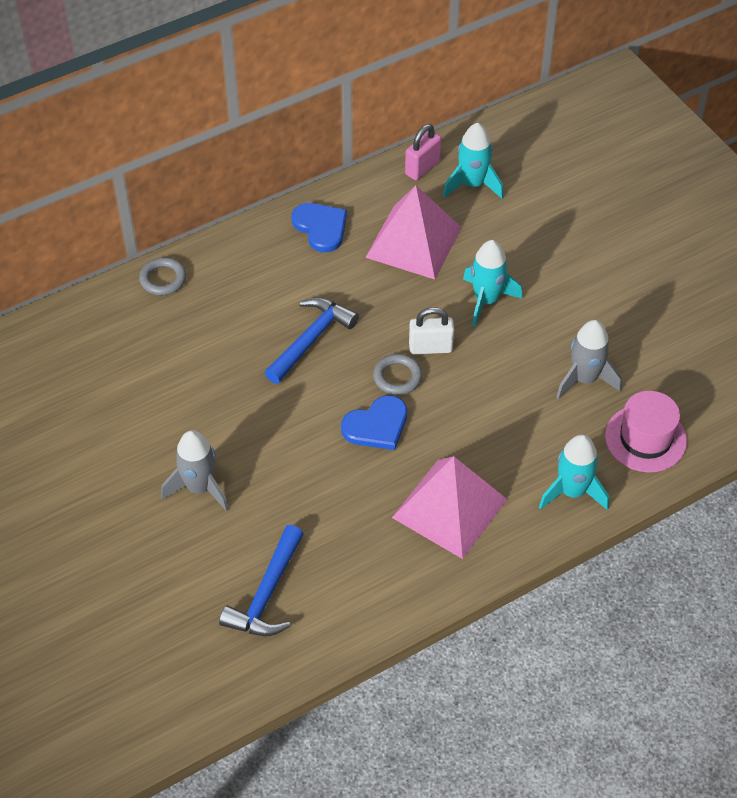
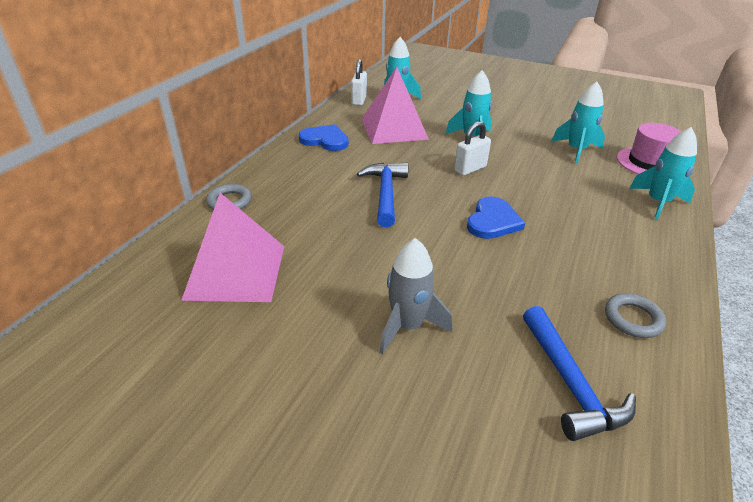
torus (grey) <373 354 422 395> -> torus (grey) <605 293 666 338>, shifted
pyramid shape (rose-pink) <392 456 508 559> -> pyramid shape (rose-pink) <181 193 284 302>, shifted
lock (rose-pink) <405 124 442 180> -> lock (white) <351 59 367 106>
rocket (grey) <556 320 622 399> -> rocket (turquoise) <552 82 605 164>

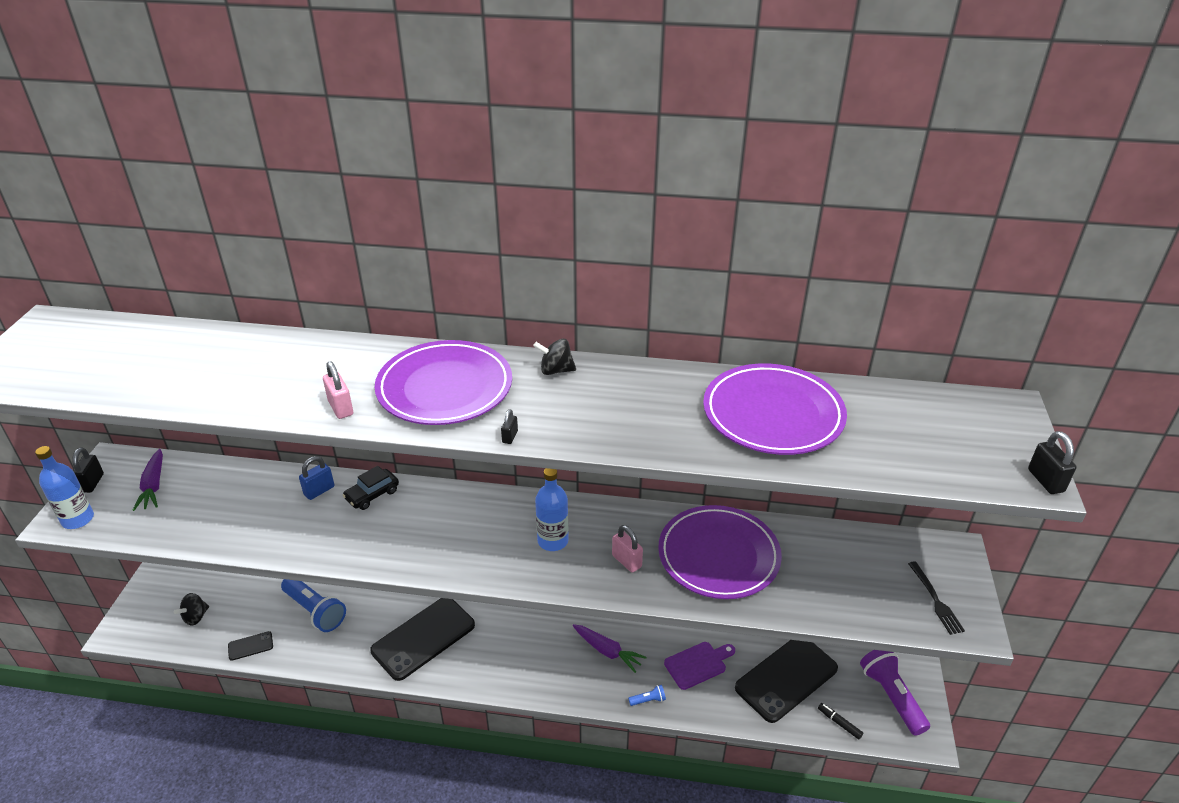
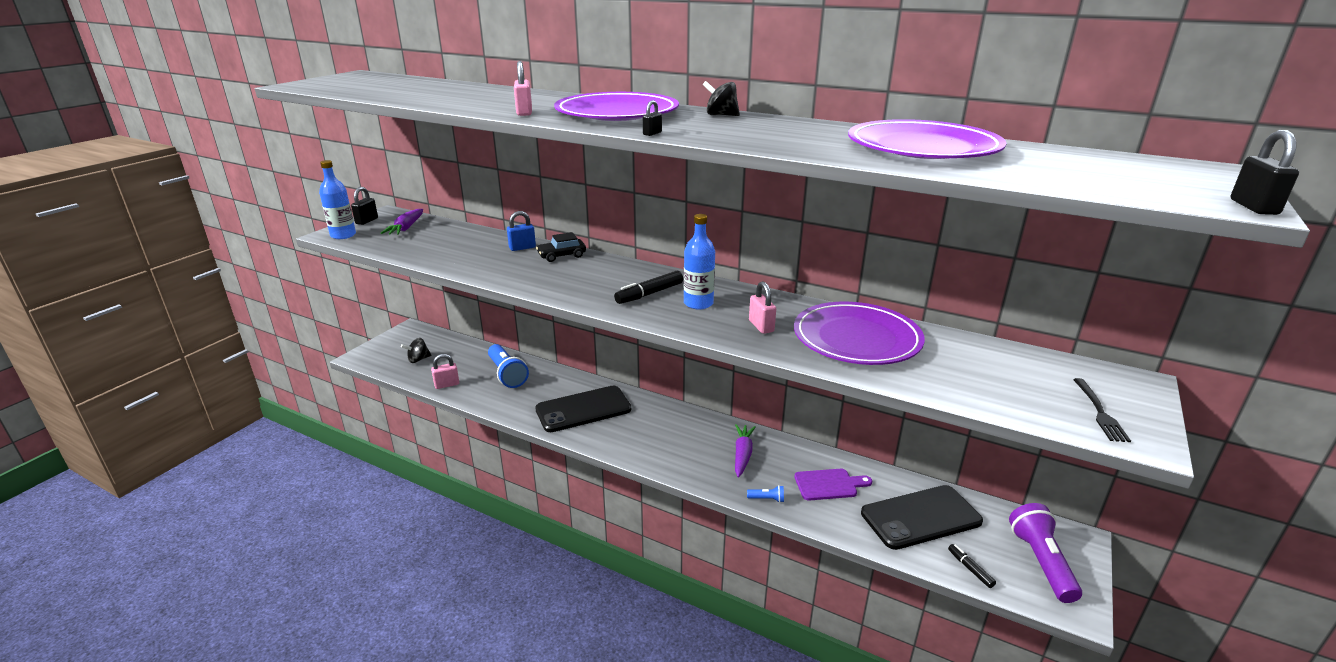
none -> marker pen (jet-black) <614 271 683 304>
phone (jet-black) <228 631 273 661> -> lock (rose-pink) <431 354 459 389>
root vegetable (purple) <573 624 647 673> -> root vegetable (purple) <735 424 756 477>, 135 degrees counterclockwise

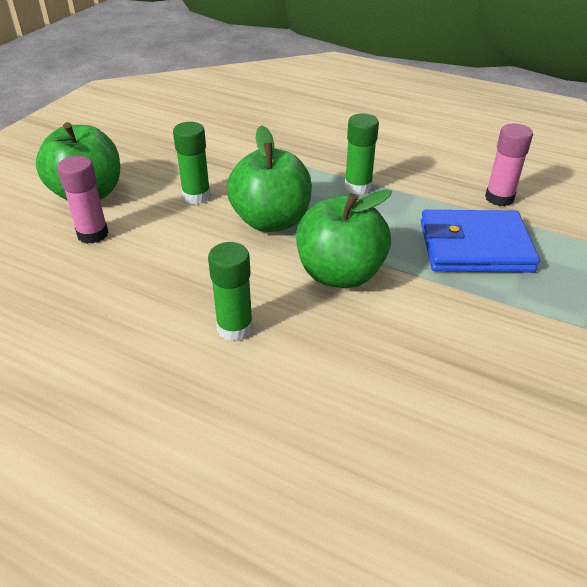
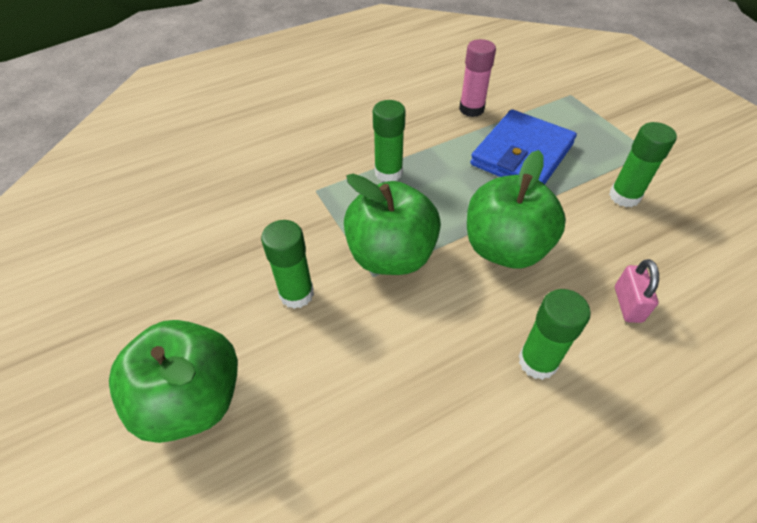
stick of glue (rose-pink) <57 156 109 244> -> none
none -> stick of glue (leaf-green) <609 122 677 207>
none -> lock (rose-pink) <615 259 659 323>

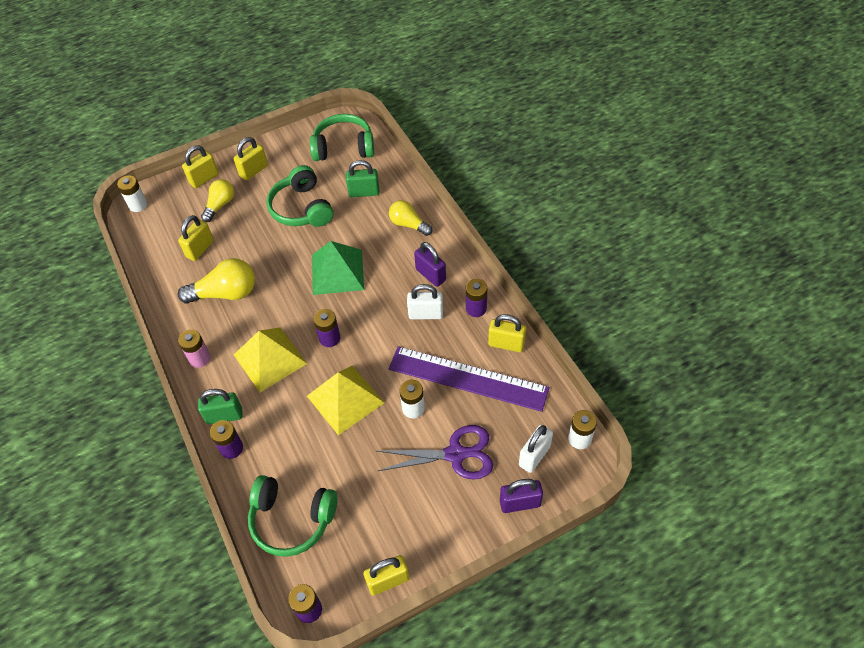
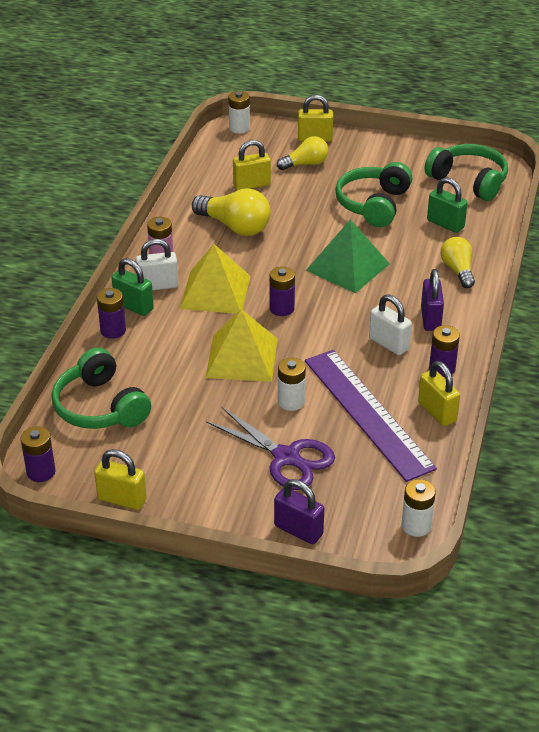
lock (golden) <234 137 268 181> -> none
lock (white) <519 425 553 473> -> lock (white) <136 239 179 290>, shifted

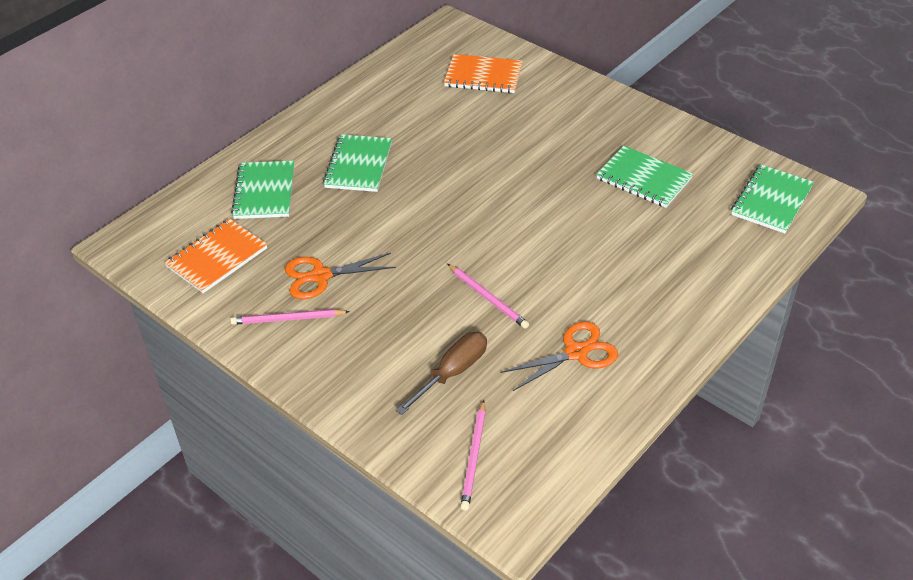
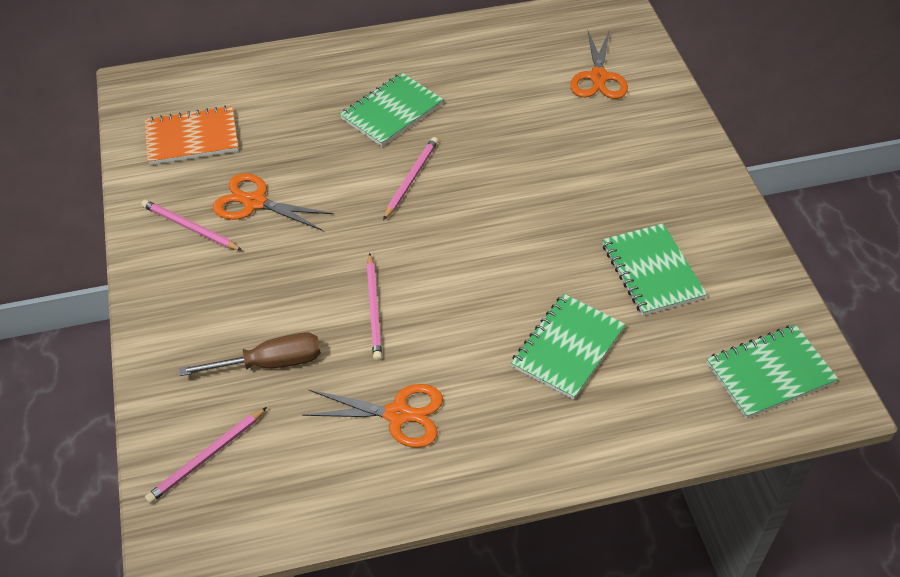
none -> pencil (rose-pink) <383 137 438 220>
exercise book (leaf-green) <231 161 294 219> -> exercise book (leaf-green) <511 294 626 400>, shifted
exercise book (orange-coloured) <444 54 523 93> -> shears (orange-coloured) <570 29 628 99>

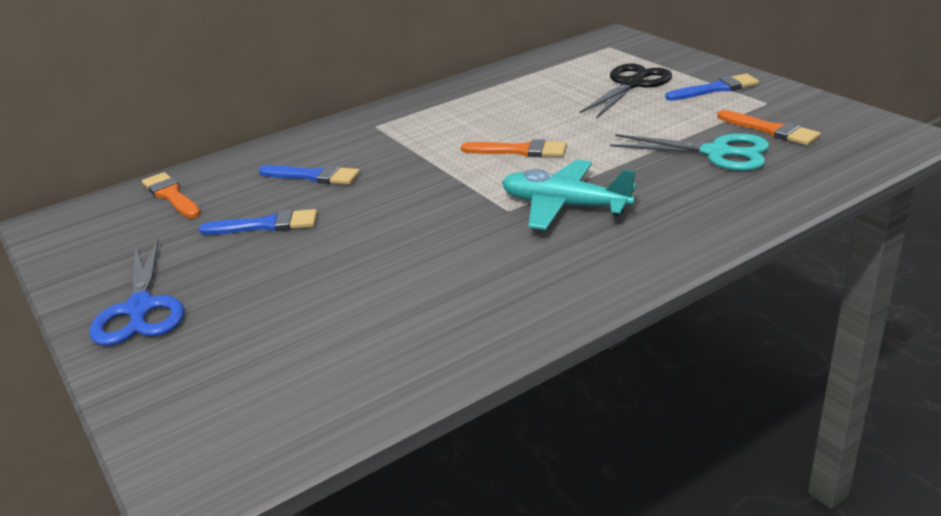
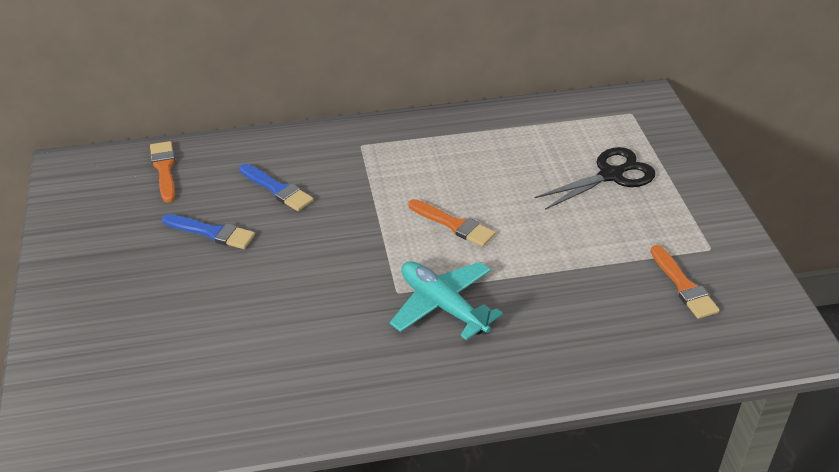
shears (blue) <90 239 184 346> -> none
shears (turquoise) <610 133 770 171> -> none
paint brush (blue) <665 73 759 101> -> none

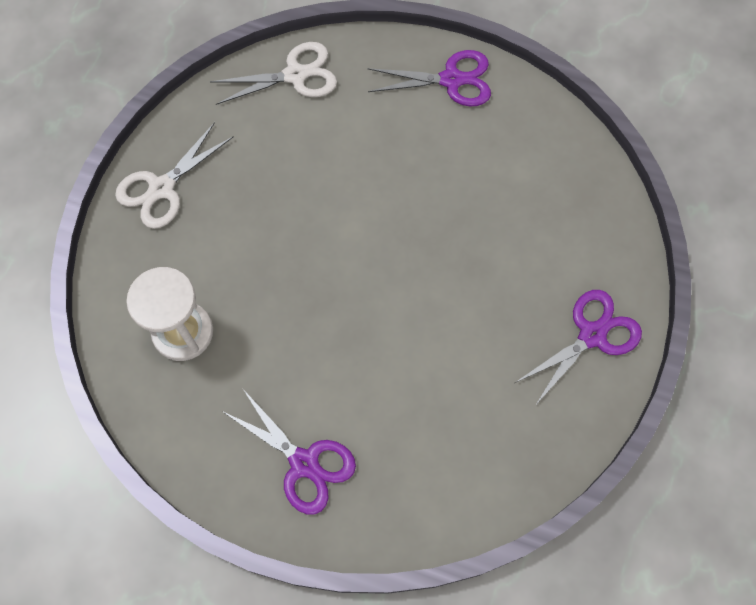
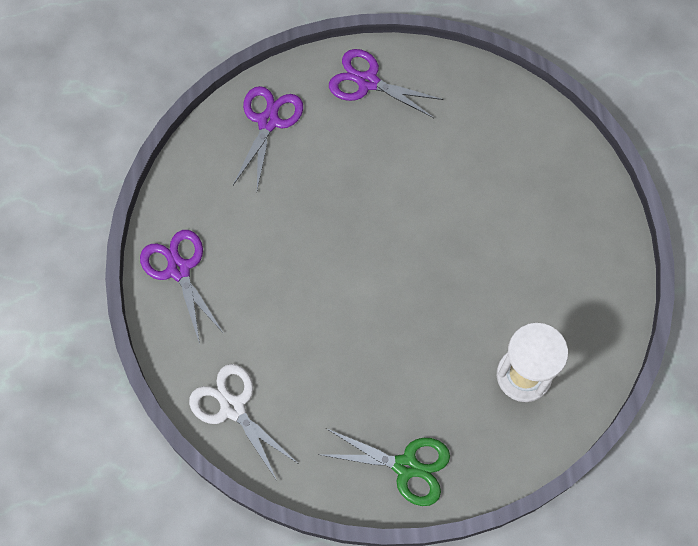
shears (purple) <222 389 356 515> -> shears (purple) <233 86 303 190>, shifted
shears (white) <115 122 234 229> -> shears (leaf-green) <322 429 450 506>

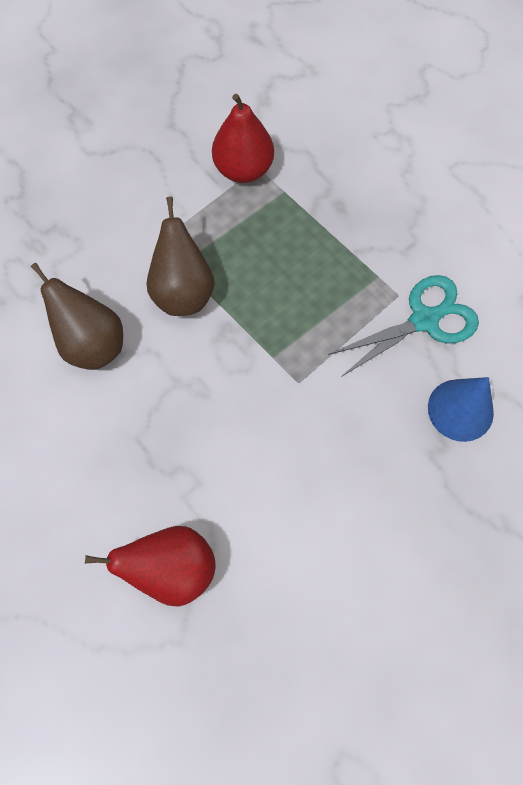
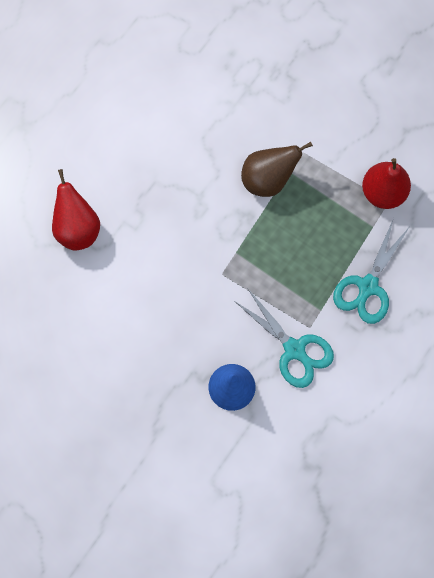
pear (russet) <31 263 123 370> -> none
none -> shears (turquoise) <333 218 409 324>

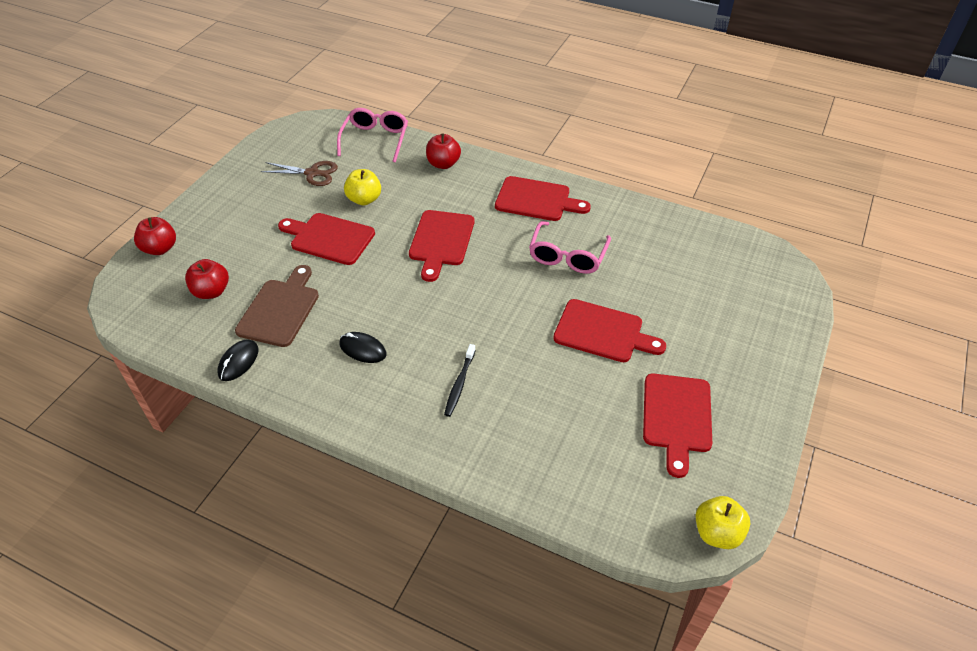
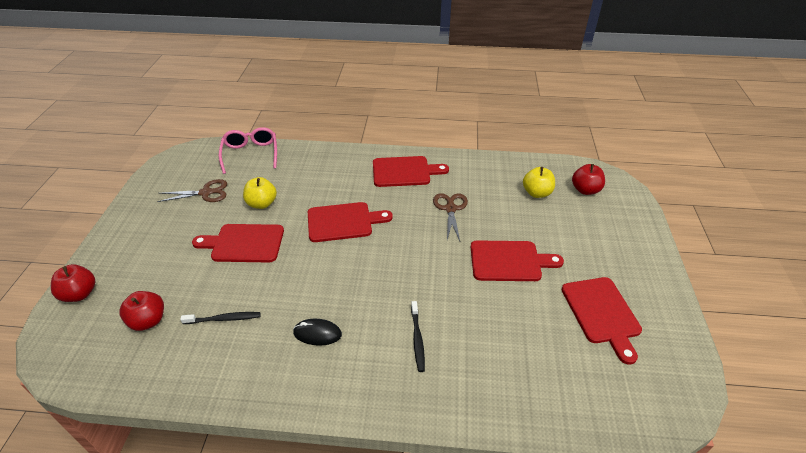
mouse (jet-black) <217 340 259 381> -> none
toy apple (crimson) <426 133 461 169> -> toy apple (crimson) <572 164 605 195>, shifted
toy apple (golden) <695 496 750 549> -> toy apple (golden) <523 167 555 198>, shifted
cutting board (russet) <235 265 319 347> -> dental brush (jet-black) <180 312 261 324>
eyeglasses (rose-pink) <529 221 611 274> -> shears (russet) <433 193 468 241>
cutting board (crimson) <409 210 474 282> -> cutting board (crimson) <308 202 393 242>, 90 degrees counterclockwise

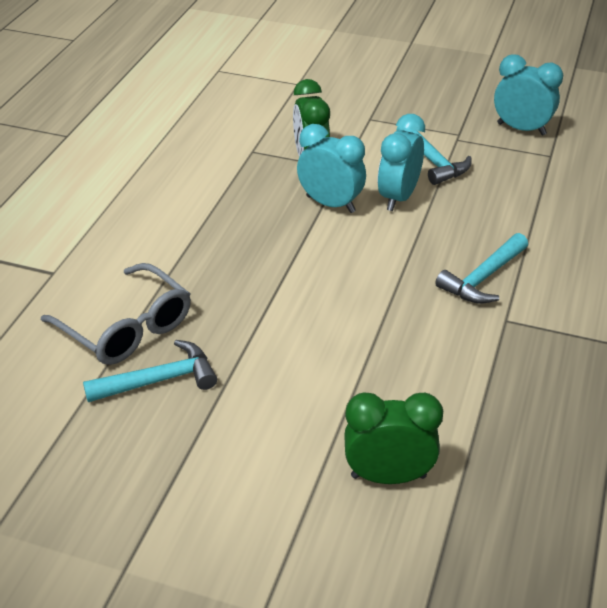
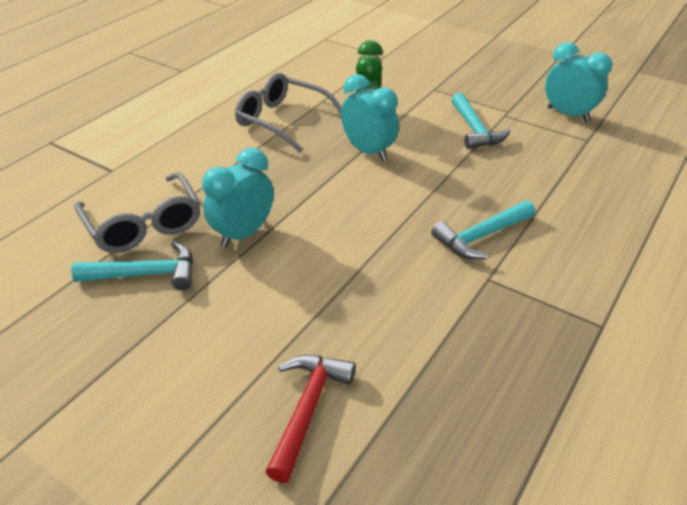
none -> eyeglasses (grey) <235 73 342 153>
alarm clock (turquoise) <378 114 425 211> -> alarm clock (turquoise) <202 148 274 248>, shifted
alarm clock (leaf-green) <344 393 443 484> -> carpenter's hammer (crimson) <265 355 356 483>

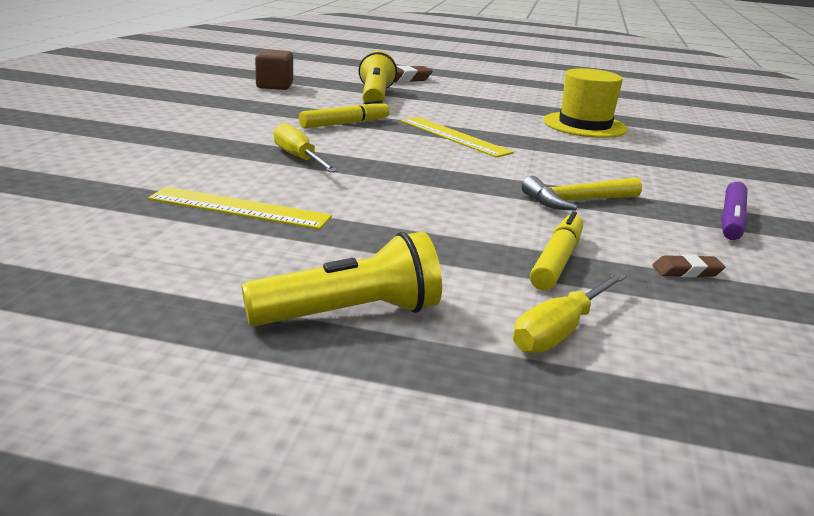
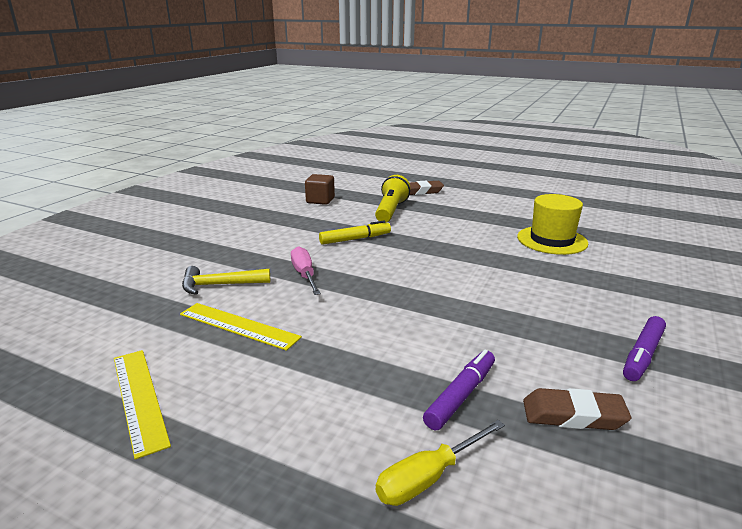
pocket torch (golden) <242 231 442 326> -> none
measuring stick (golden) <401 117 514 158> -> measuring stick (golden) <114 350 171 460>, shifted
carpenter's hammer (golden) <522 176 642 211> -> carpenter's hammer (golden) <182 266 270 295>, shifted
screwdriver (golden) <274 123 338 173> -> screwdriver (rose-pink) <291 246 321 295>
marker pen (golden) <530 211 583 291> -> marker pen (purple) <423 350 495 430>
gum eraser (russet) <653 254 725 277> -> gum eraser (russet) <523 388 631 430>, x1.71

